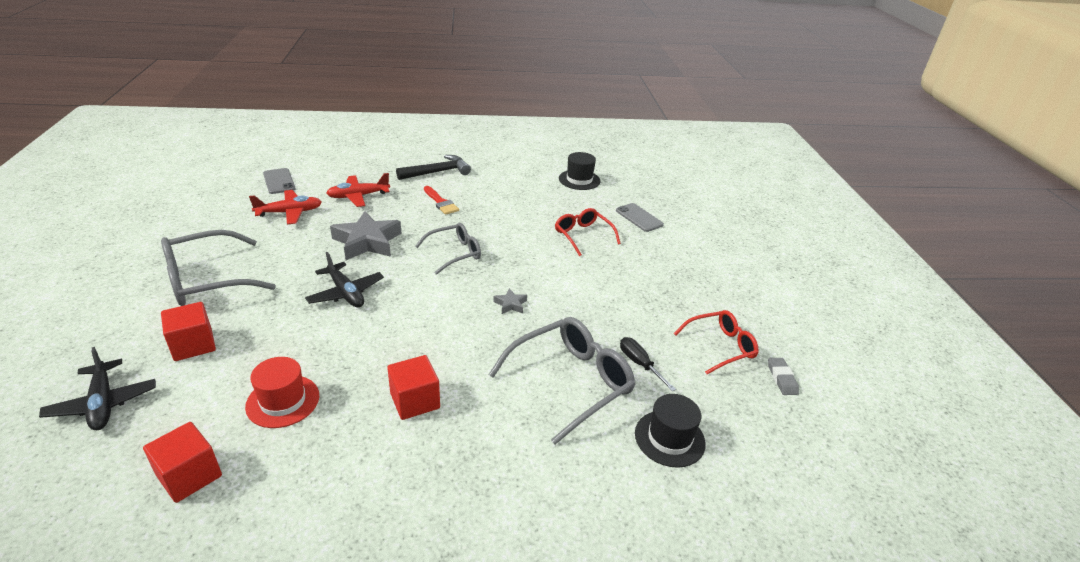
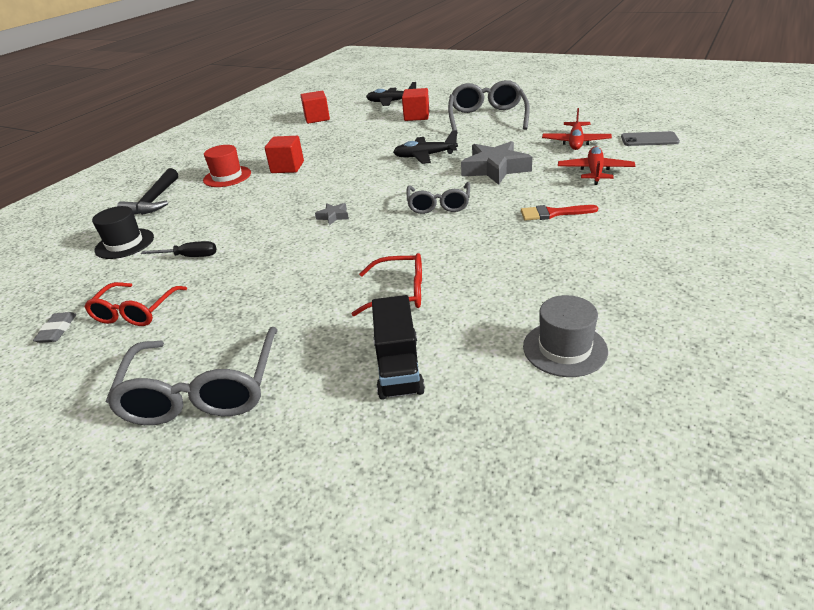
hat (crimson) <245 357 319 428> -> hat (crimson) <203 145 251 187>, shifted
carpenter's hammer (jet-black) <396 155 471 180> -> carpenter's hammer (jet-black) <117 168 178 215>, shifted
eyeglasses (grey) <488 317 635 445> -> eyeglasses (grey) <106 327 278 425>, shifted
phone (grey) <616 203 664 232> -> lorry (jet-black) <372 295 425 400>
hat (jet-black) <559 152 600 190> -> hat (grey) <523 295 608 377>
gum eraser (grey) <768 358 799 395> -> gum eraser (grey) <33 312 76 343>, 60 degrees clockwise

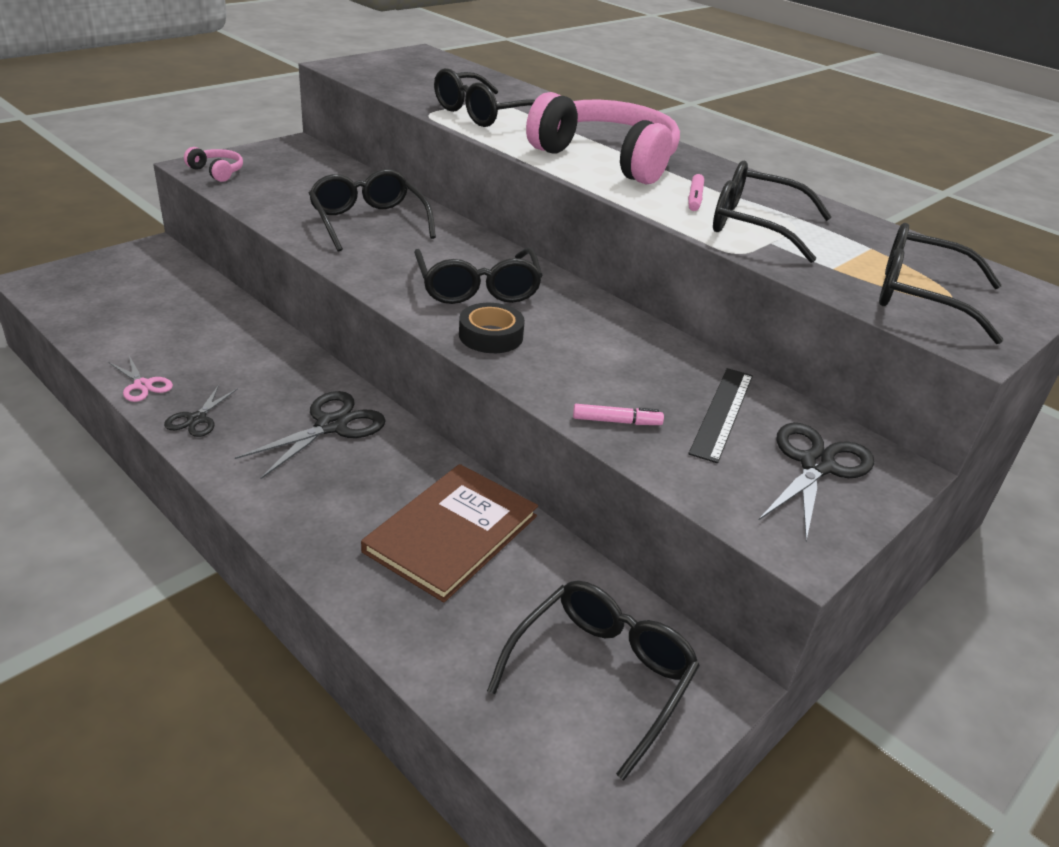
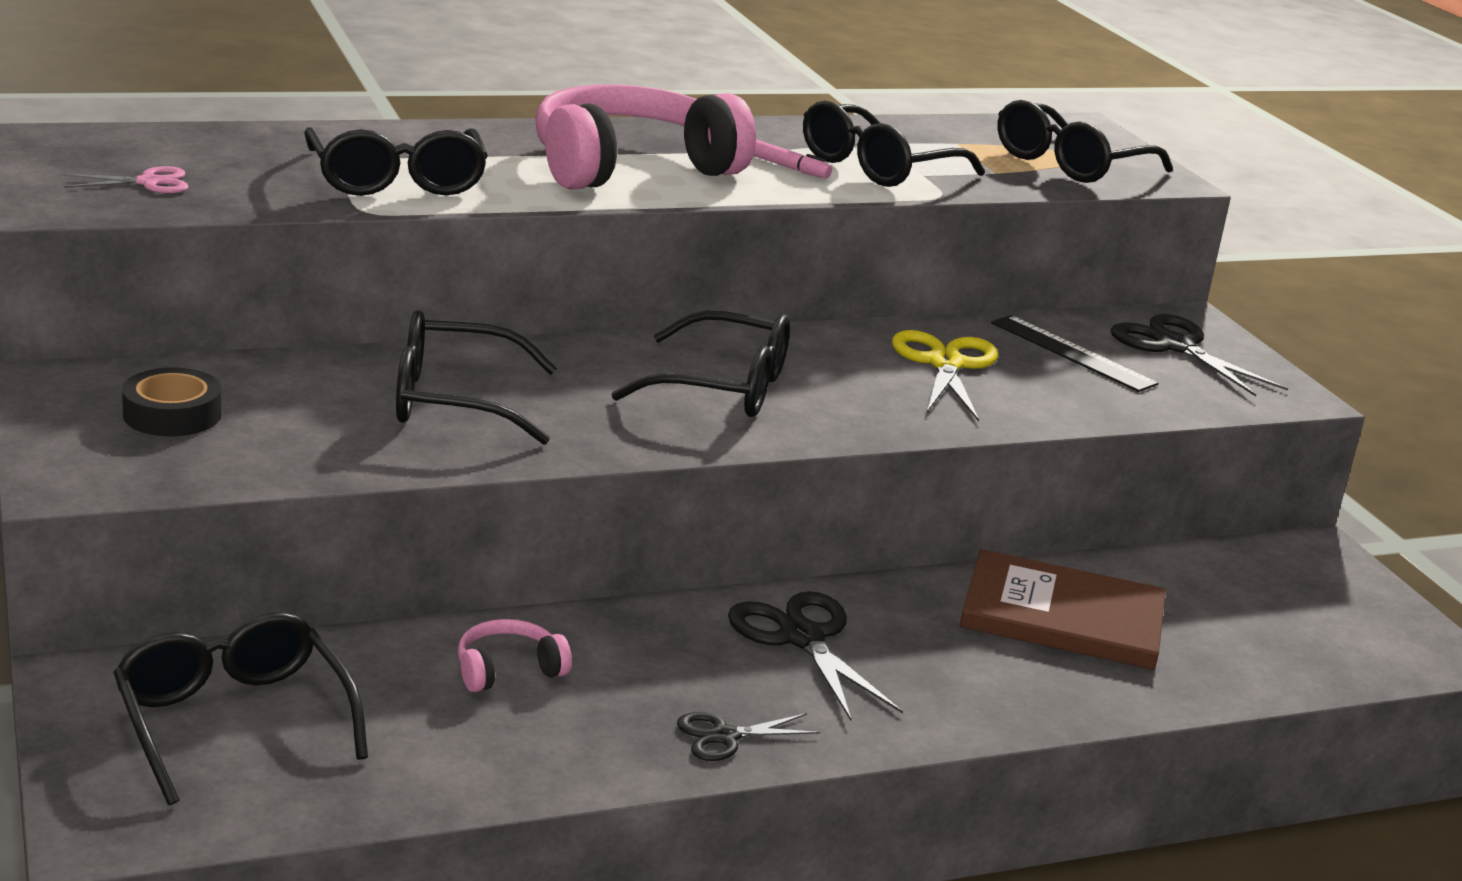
marker pen (rose-pink) <573 404 664 425> -> none
none -> shears (golden) <892 330 998 422>
shears (rose-pink) <108 356 173 402> -> shears (rose-pink) <63 166 188 193>, shifted
over-ear headphones (rose-pink) <184 147 243 182> -> over-ear headphones (rose-pink) <458 619 572 692>, shifted
roll of tape (jet-black) <459 303 525 353> -> roll of tape (jet-black) <122 368 222 436>, shifted
eyeglasses (jet-black) <487 580 700 781> -> eyeglasses (jet-black) <113 612 368 805>, shifted
shears (jet-black) <164 385 238 437> -> shears (jet-black) <677 712 820 761>, 120 degrees clockwise
hardcover (russet) <361 464 538 602> -> hardcover (russet) <960 549 1166 670>, 45 degrees counterclockwise

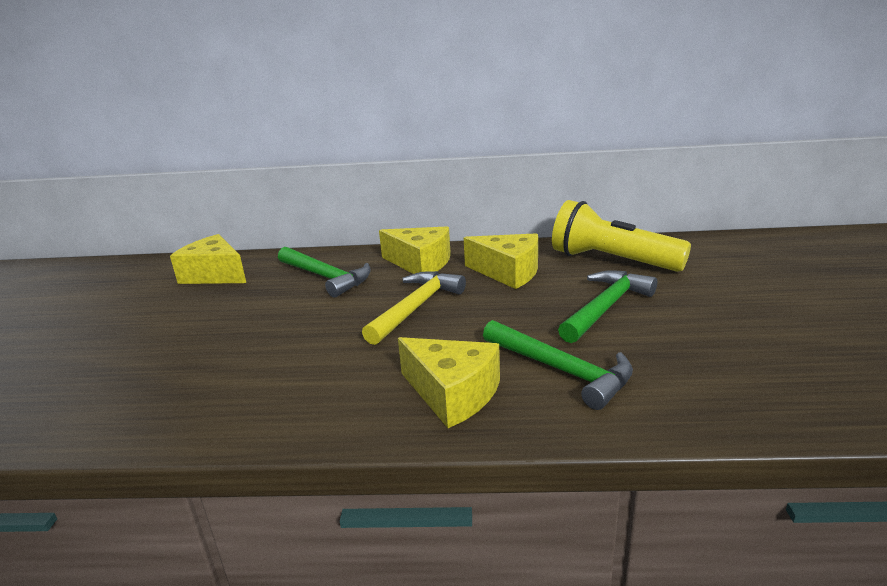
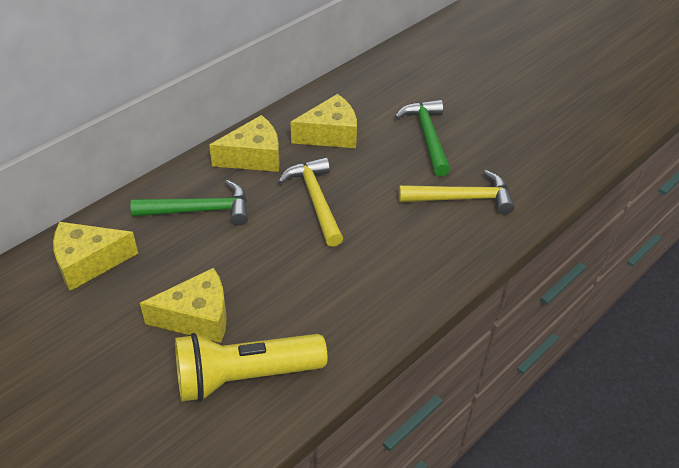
cheese (golden) <398 337 500 428> -> cheese (golden) <140 268 227 343>, shifted
pocket torch (golden) <552 200 691 272> -> pocket torch (golden) <175 333 327 402>, shifted
carpenter's hammer (leaf-green) <483 320 633 410> -> carpenter's hammer (golden) <399 170 515 214>

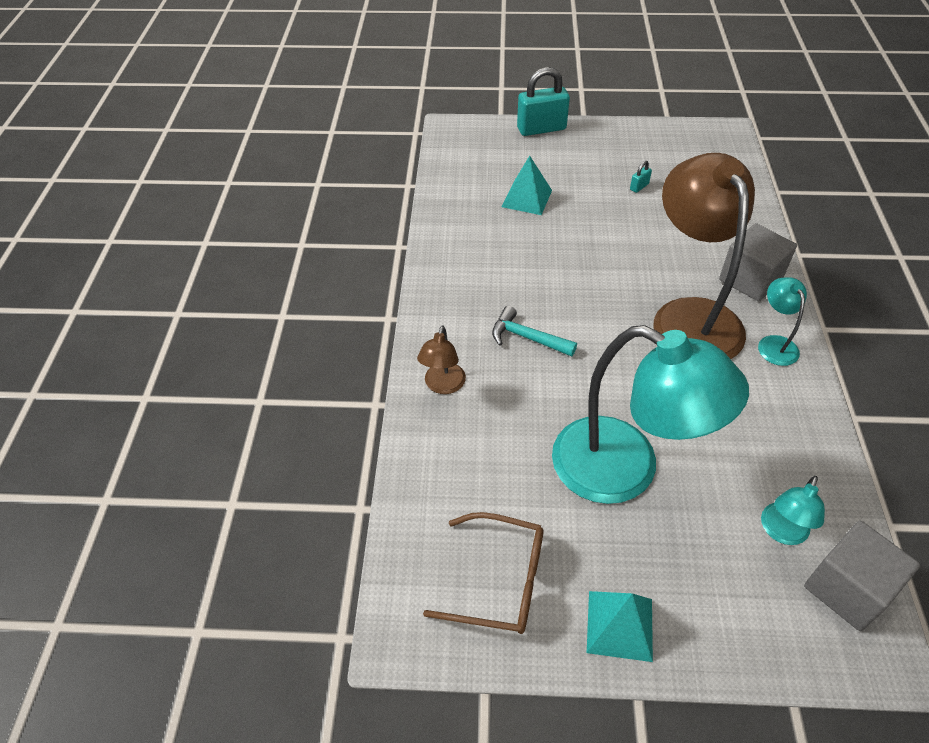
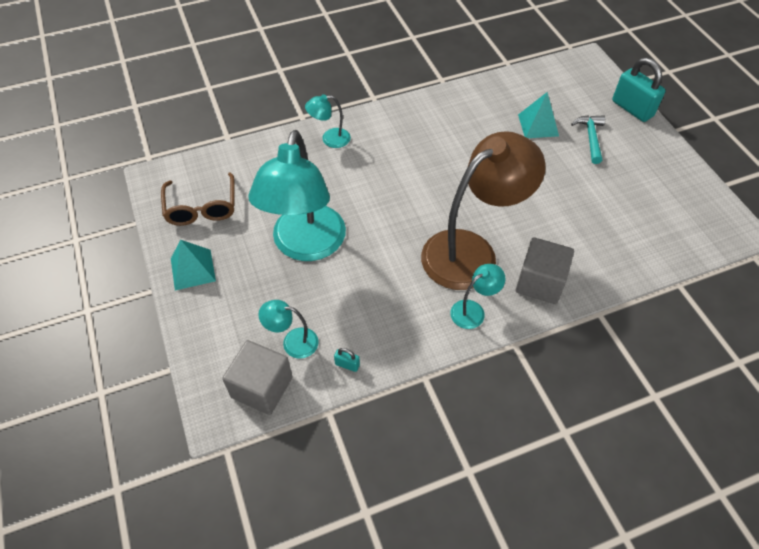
carpenter's hammer (turquoise) <492 306 577 357> -> carpenter's hammer (turquoise) <571 115 605 164>, shifted
lock (turquoise) <630 161 652 193> -> lock (turquoise) <334 348 360 372>, shifted
reading lamp (russet) <417 326 466 394> -> reading lamp (turquoise) <305 94 351 148>

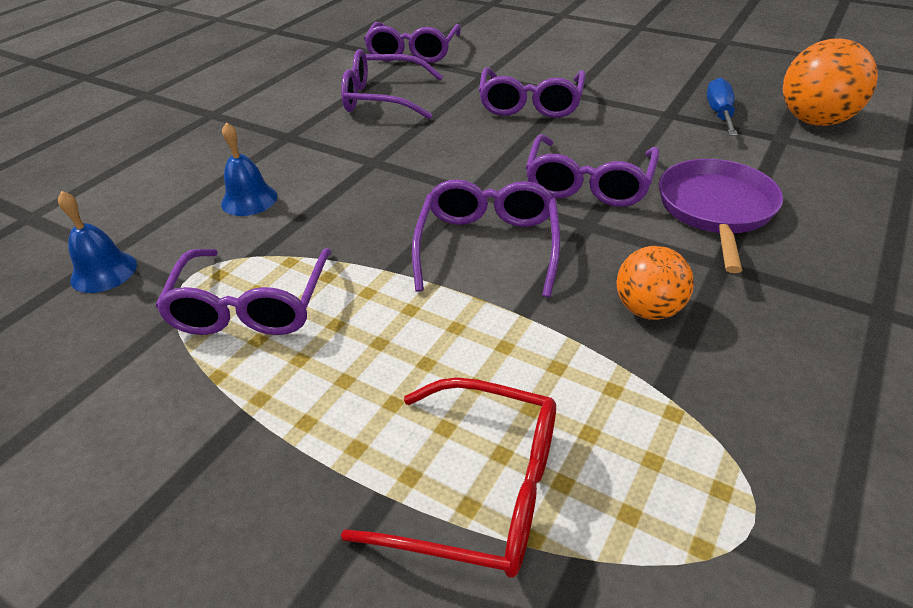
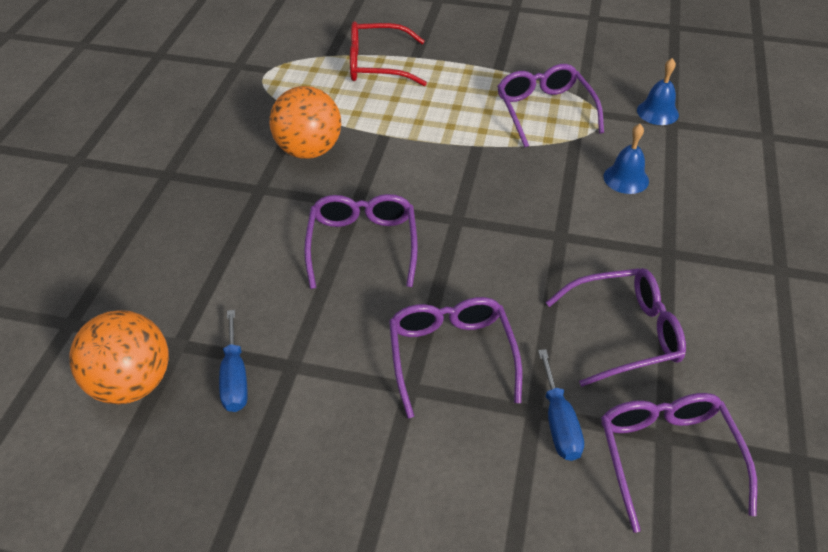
eyeglasses (purple) <412 180 560 298> -> none
skillet (purple) <659 159 783 273> -> none
none -> screwdriver (blue) <538 349 584 461>
sphere (orange-coloured) <617 246 694 320> -> sphere (orange-coloured) <269 86 341 159>, x1.57

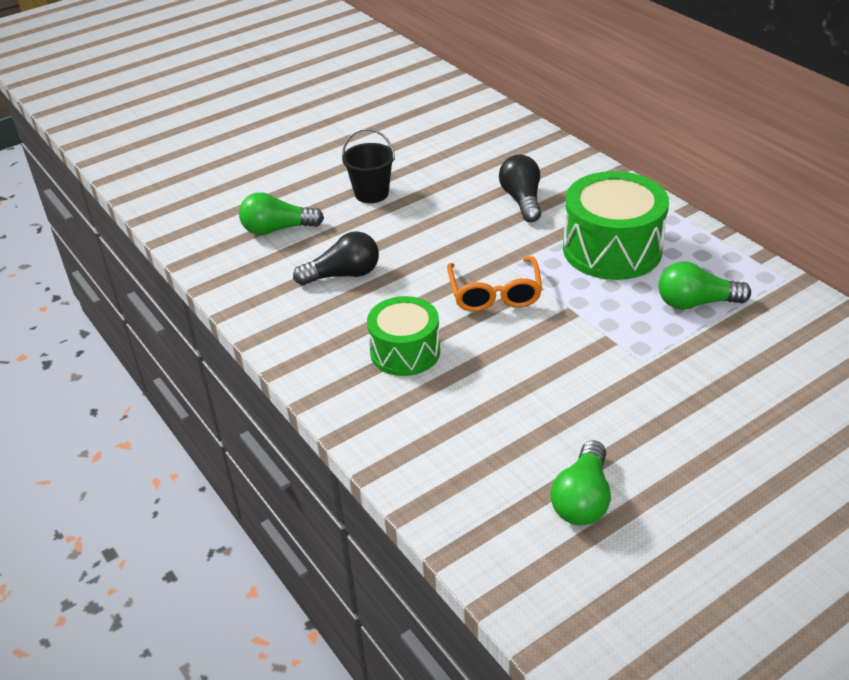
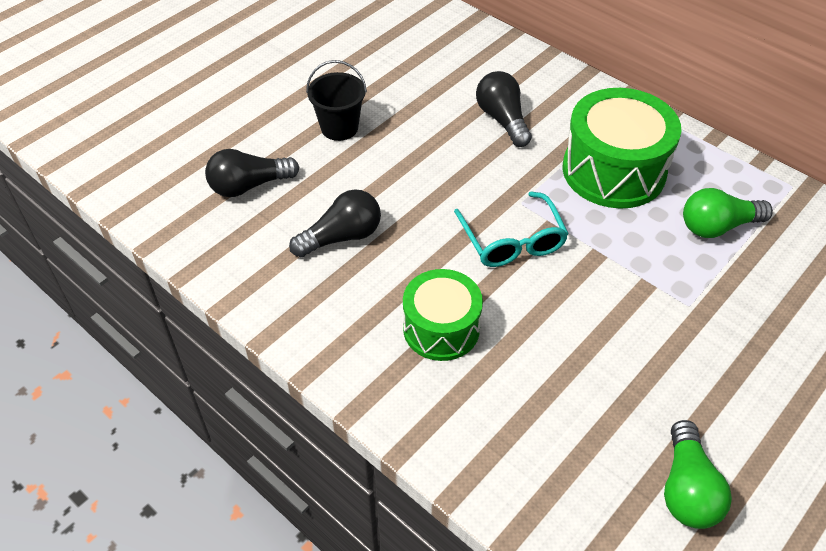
light bulb (leaf-green) <239 192 324 235> -> light bulb (jet-black) <205 149 299 197>
eyeglasses (orange-coloured) <447 256 542 311> -> eyeglasses (turquoise) <454 191 569 267>

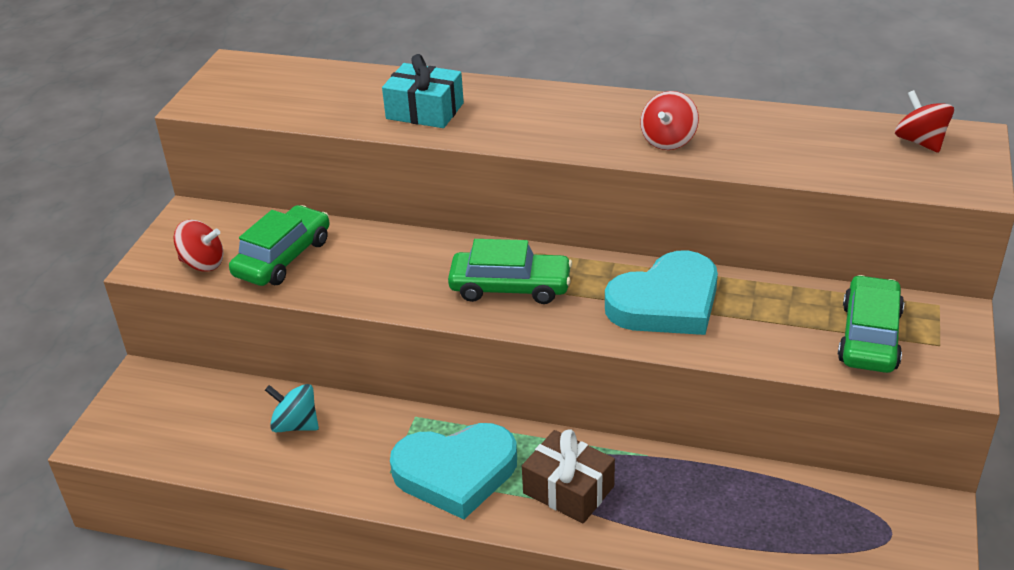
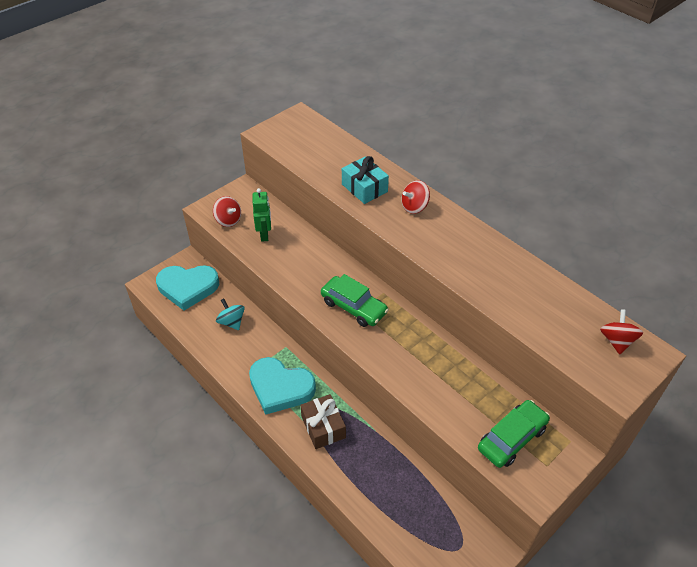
love heart (turquoise) <605 251 718 335> -> love heart (turquoise) <156 265 219 311>, shifted
toy top (crimson) <640 91 699 150> -> toy top (crimson) <401 180 430 214>, shifted
car (leaf-green) <229 205 330 286> -> robot (leaf-green) <252 188 271 241>

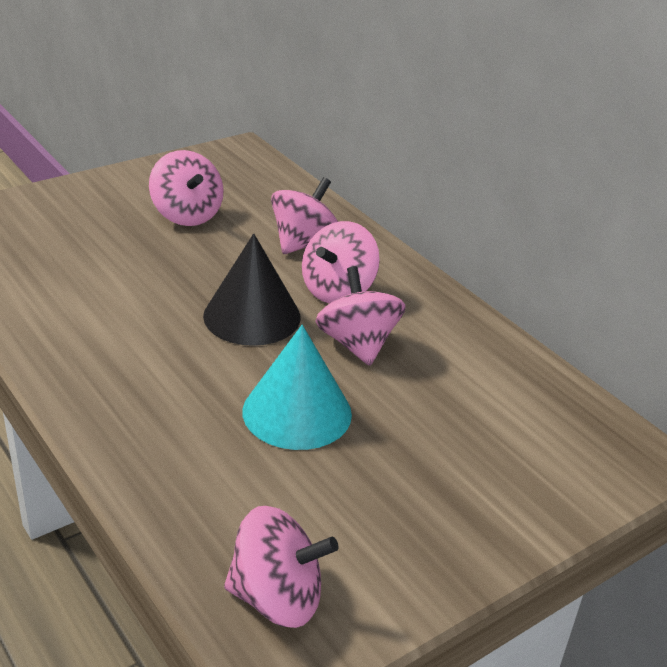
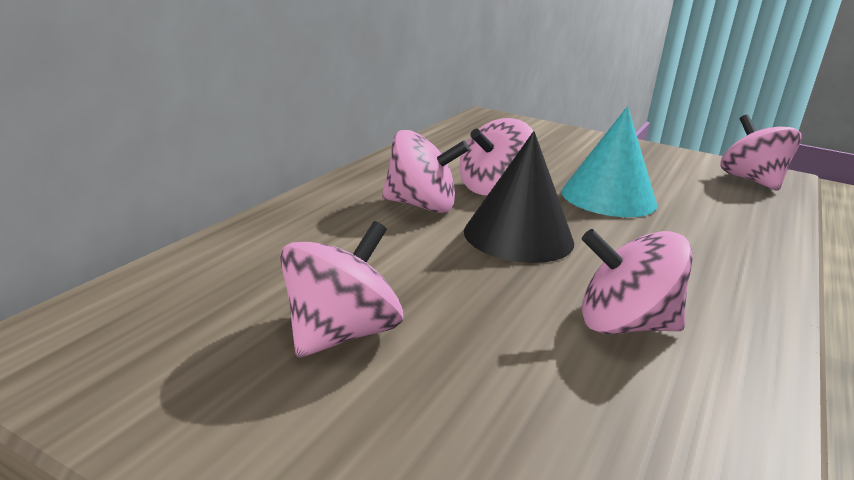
toy top (rose-pink) <271 177 338 254> -> toy top (rose-pink) <582 229 693 334>, shifted

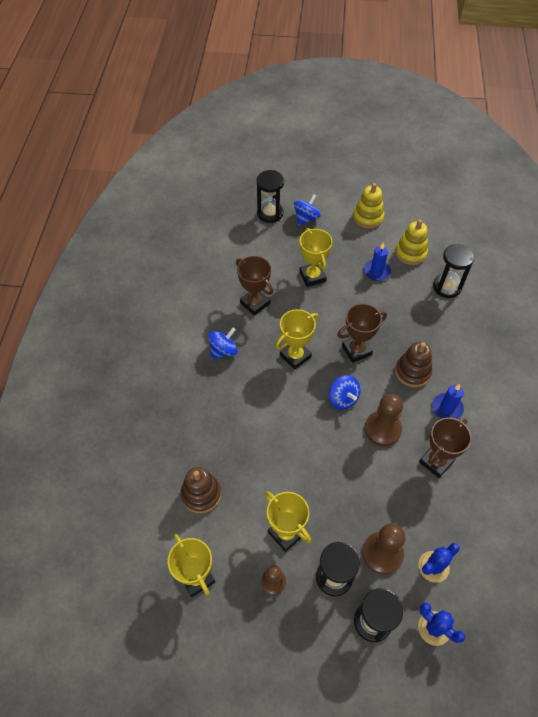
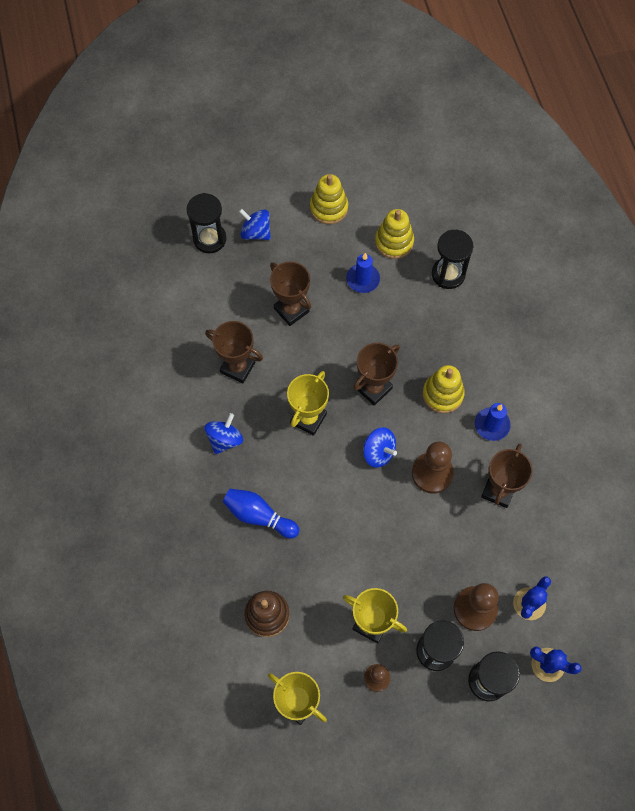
none -> tenpin (blue) <223 489 300 538>
prize cup (golden) <299 228 333 287> -> prize cup (russet) <270 262 311 326>
ring stacker (russet) <395 342 432 387> -> ring stacker (golden) <422 365 465 413>
toy top (blue) <294 194 321 226> -> toy top (blue) <239 209 271 240>, 75 degrees counterclockwise

